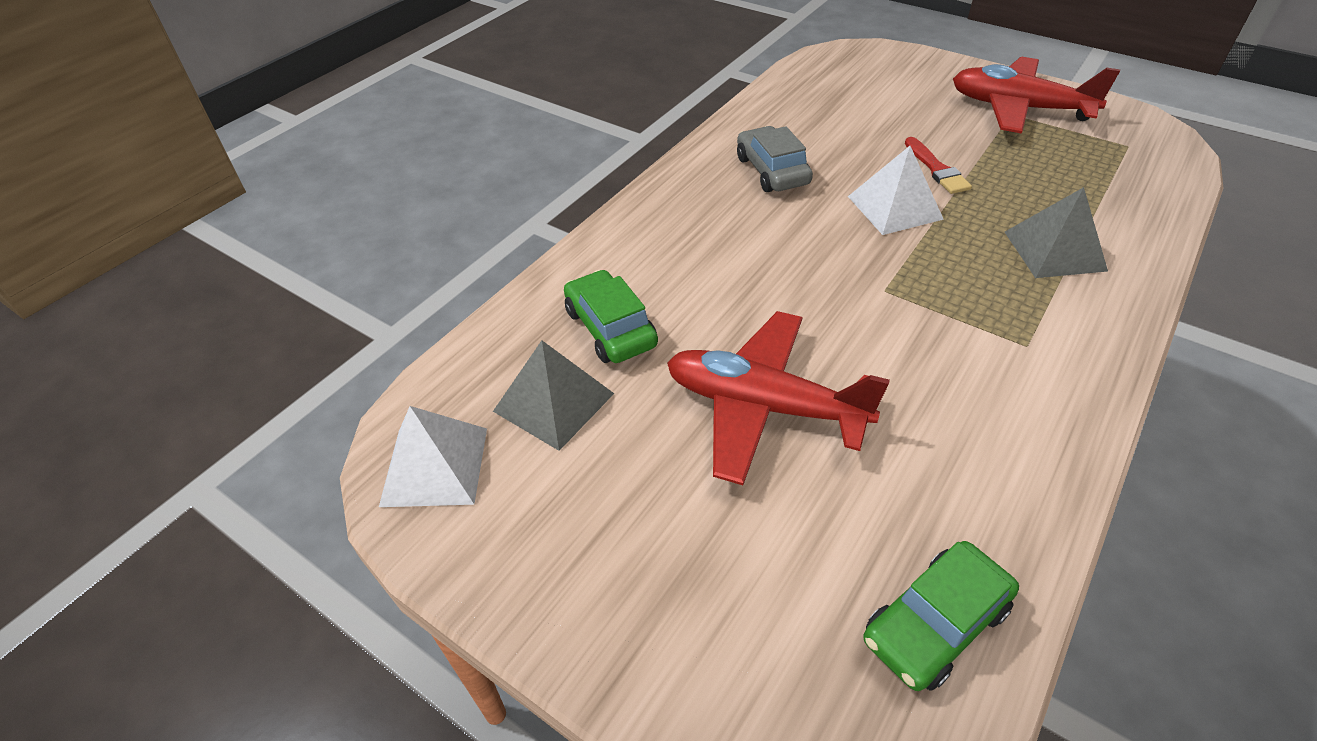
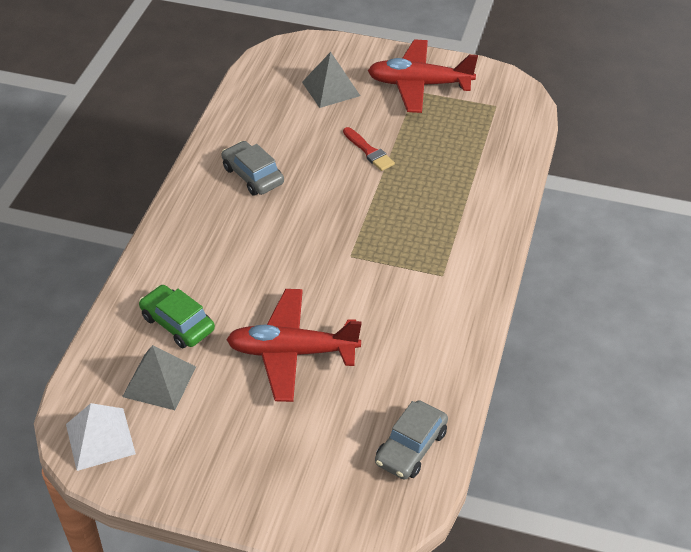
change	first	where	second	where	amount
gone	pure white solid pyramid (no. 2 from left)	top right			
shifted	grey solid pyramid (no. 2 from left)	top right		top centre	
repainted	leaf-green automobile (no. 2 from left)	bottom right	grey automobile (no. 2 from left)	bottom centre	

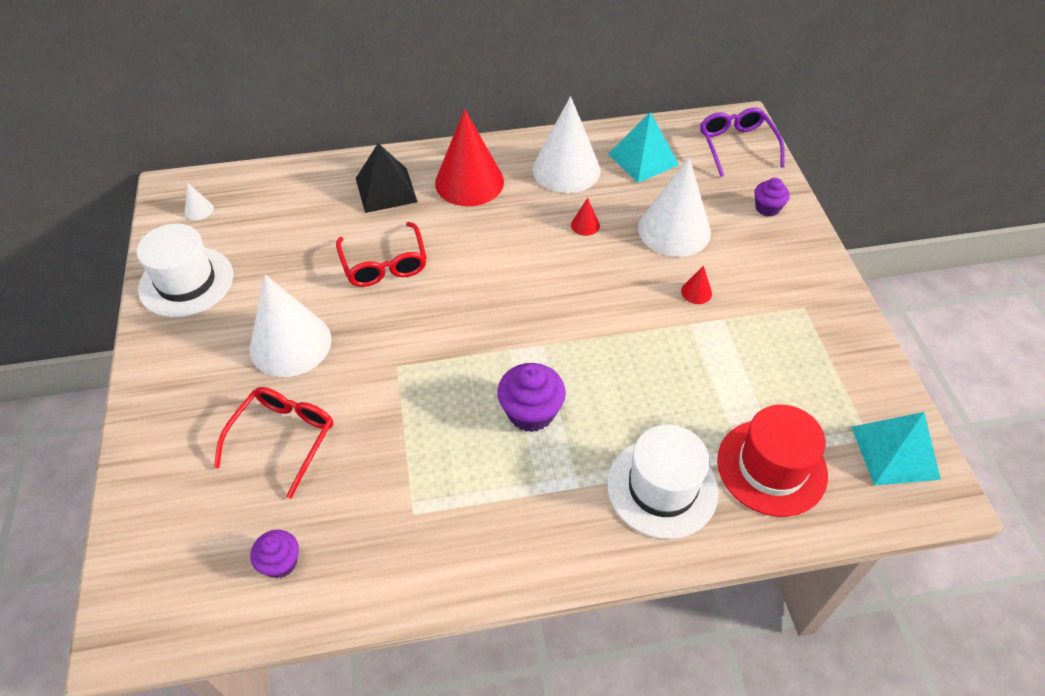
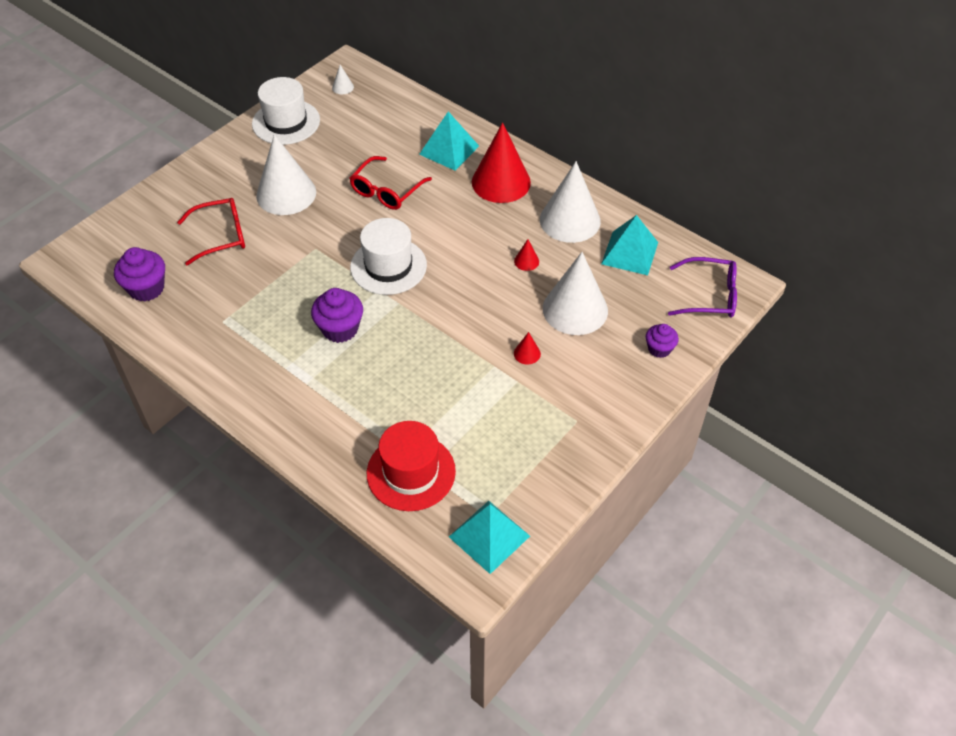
change	first	where	second	where	amount
rotated	purple glasses	top right		middle right	60 degrees clockwise
repainted	ebony solid pyramid	top centre	turquoise solid pyramid (no. 1 from left)	top centre	
shifted	pure white hat (no. 2 from left)	bottom centre		centre	
scaled	purple muffin (no. 1 from left)	bottom left		middle left	x1.60

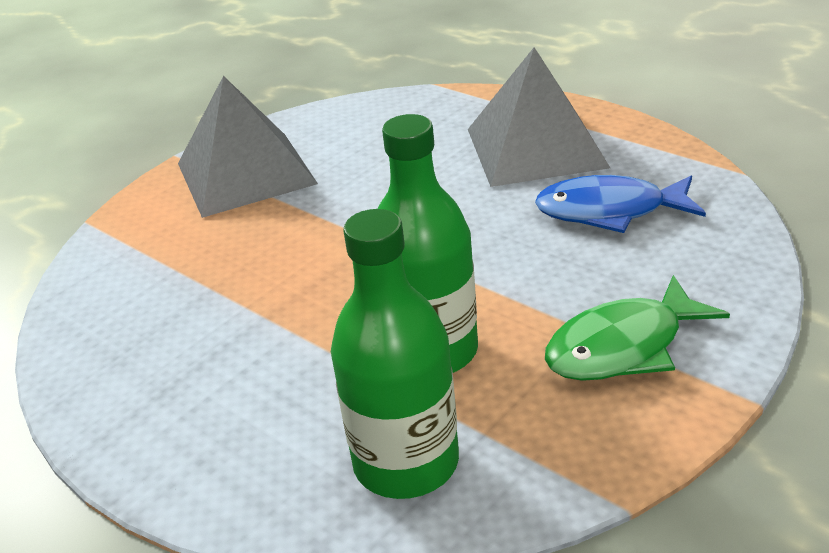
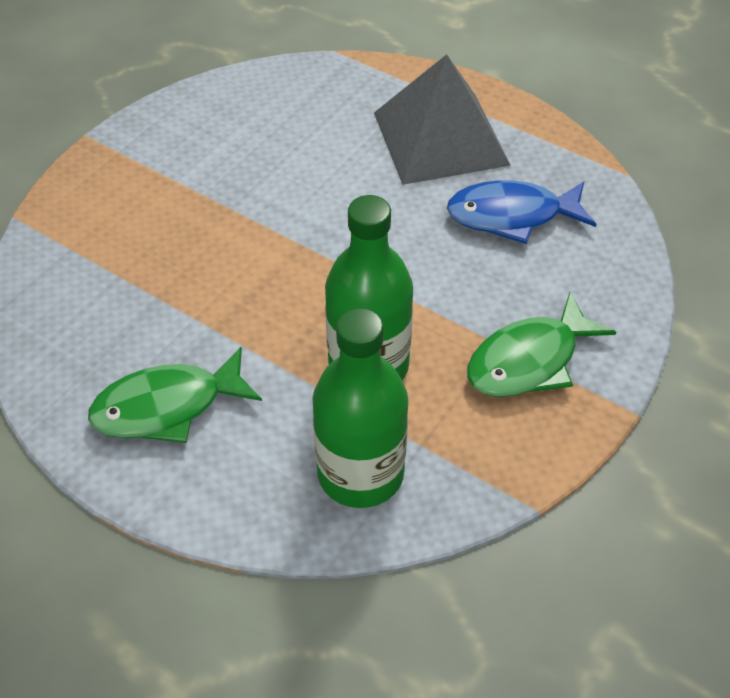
change	first	where	second	where	amount
gone	grey solid pyramid (no. 1 from left)	top left			
new			leaf-green fish figure (no. 1 from left)	middle left	

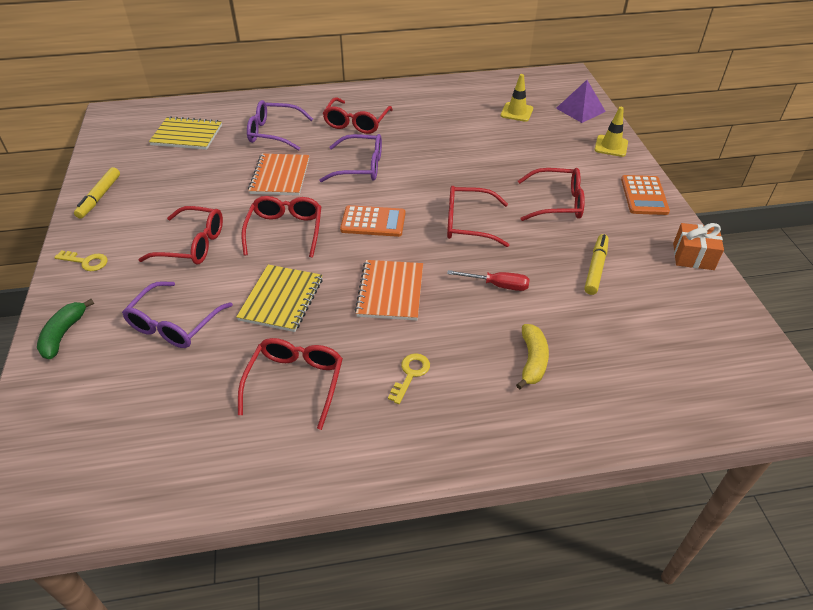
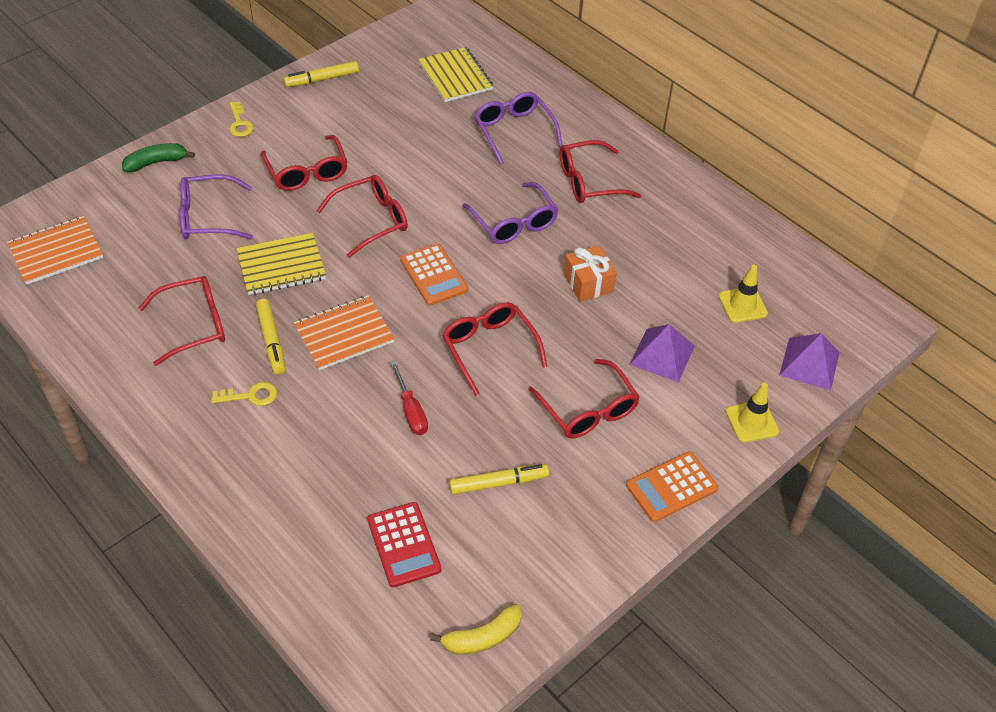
change	first	where	second	where	amount
shifted	bright orange exercise book (no. 1 from left)	top centre		middle left	
shifted	bright orange present	middle right		centre	
shifted	golden banana	centre		bottom centre	
new			golden marker (no. 1 from left)	middle left	
new			purple solid pyramid (no. 1 from left)	centre	
new			crimson adding machine	bottom centre	

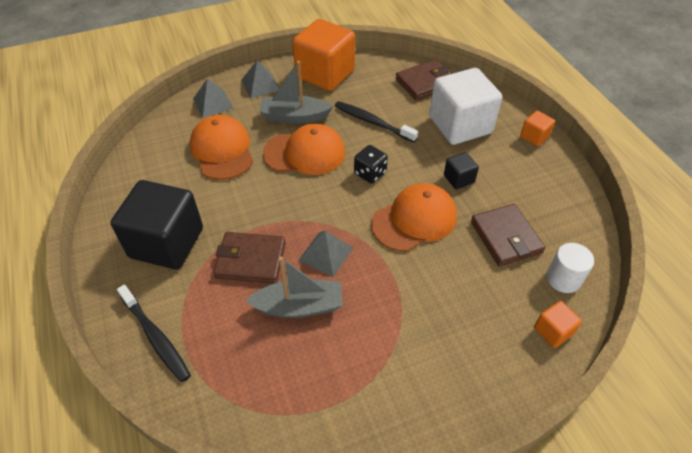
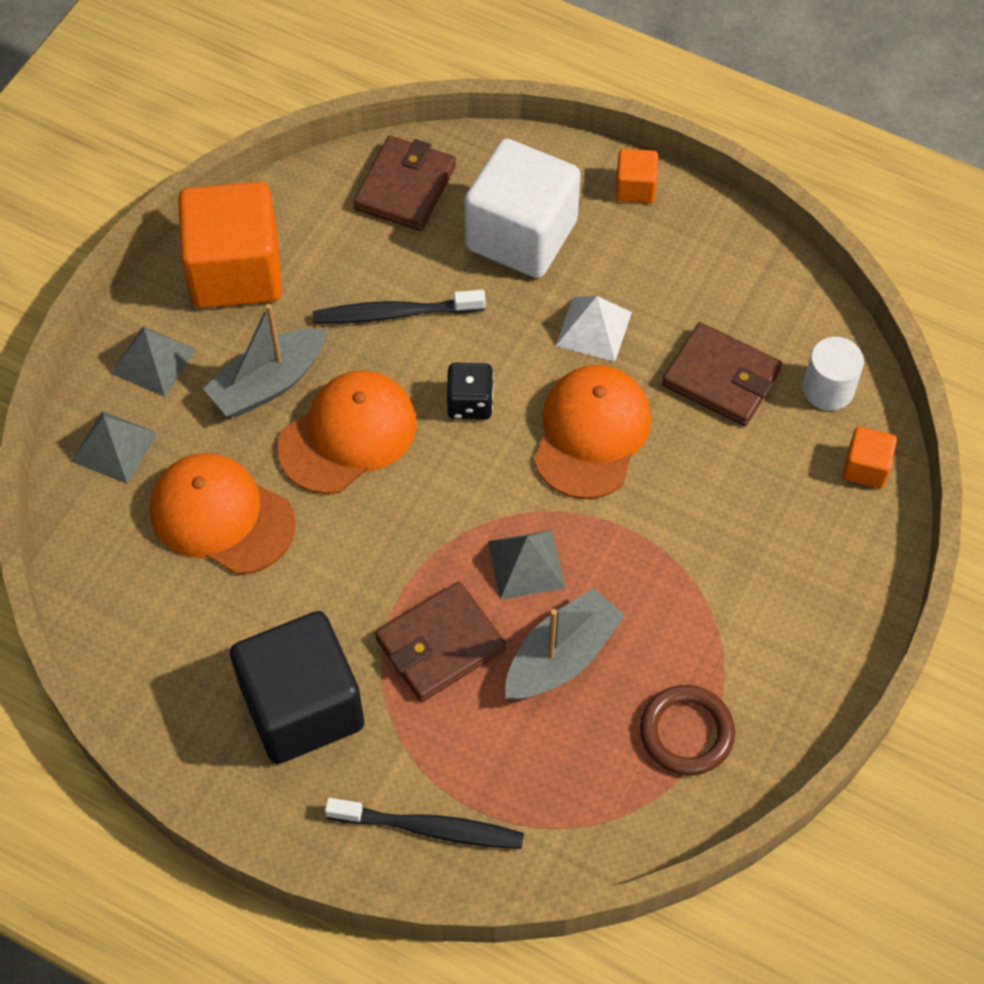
change	first	where	second	where	amount
swapped	ebony cube (no. 2 from left)	centre	pure white solid pyramid	centre	
new			brown hoop	bottom right	

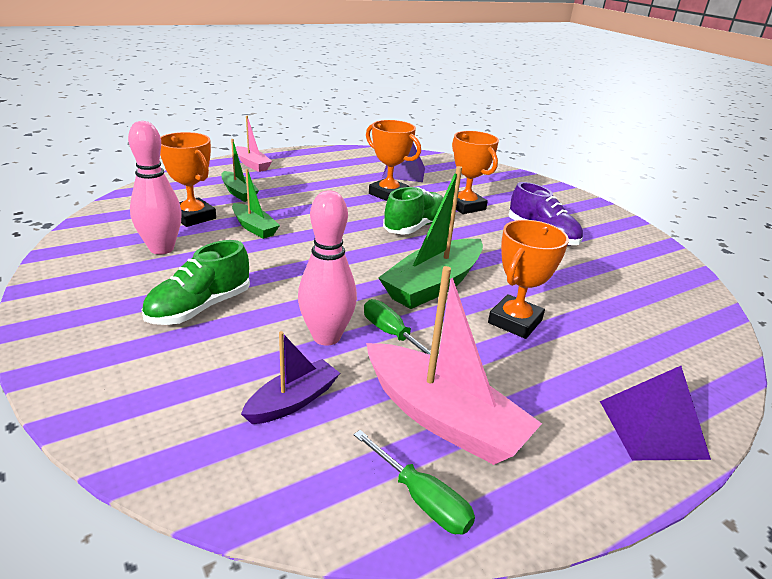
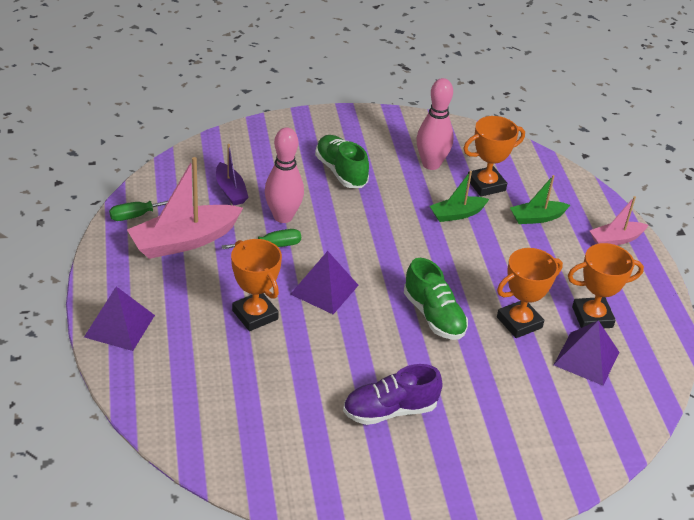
change	first	where	second	where	amount
shifted	bright orange trophy (no. 3 from left in the first image)	top centre	bright orange trophy (no. 4 from left)	middle right	
swapped	leaf-green boat (no. 3 from left)	centre	purple solid pyramid (no. 2 from left)	centre	

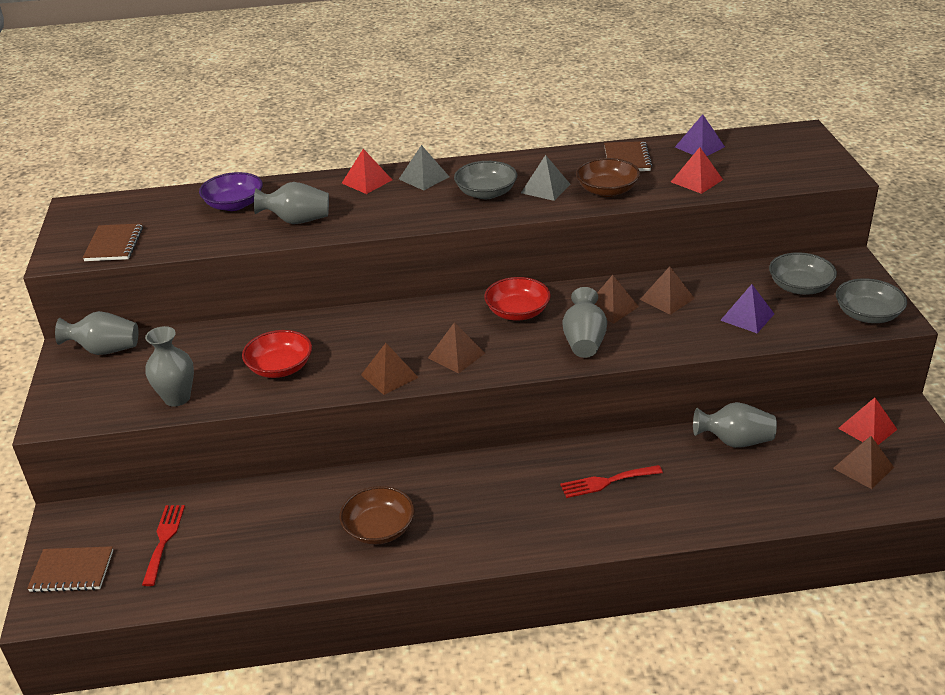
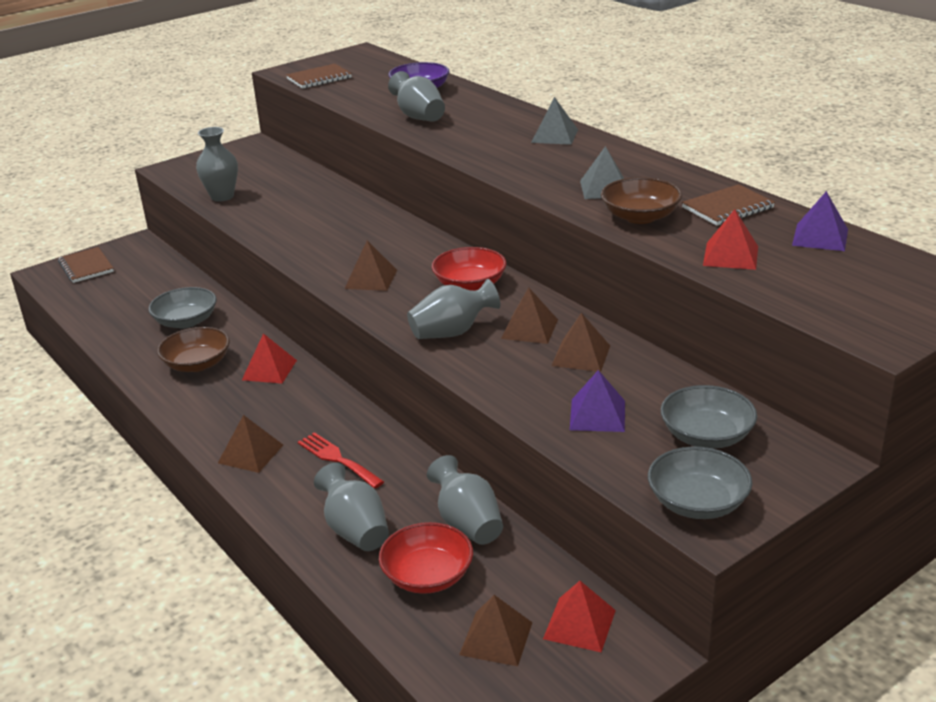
change	first	where	second	where	amount
shifted	crimson solid pyramid (no. 1 from left)	top centre		middle left	
shifted	grey deep dish (no. 1 from left)	top centre		middle left	
shifted	grey tall vase (no. 1 from left in the first image)	middle left	grey tall vase (no. 2 from left)	bottom centre	
shifted	crimson deep dish (no. 1 from left)	middle left		bottom centre	
shifted	brown solid pyramid (no. 1 from left)	centre		middle left	
gone	crimson table fork (no. 1 from left)	bottom left			

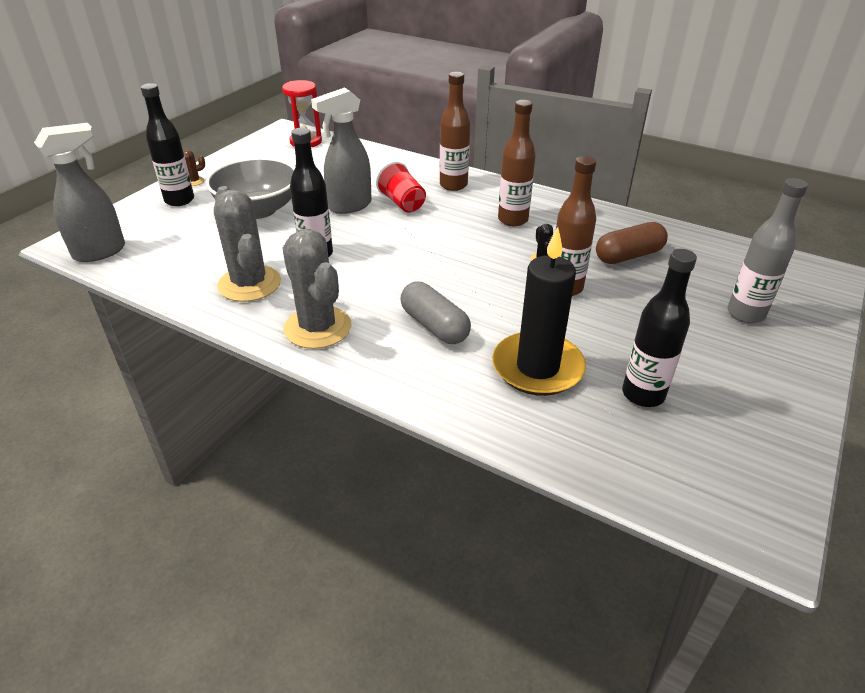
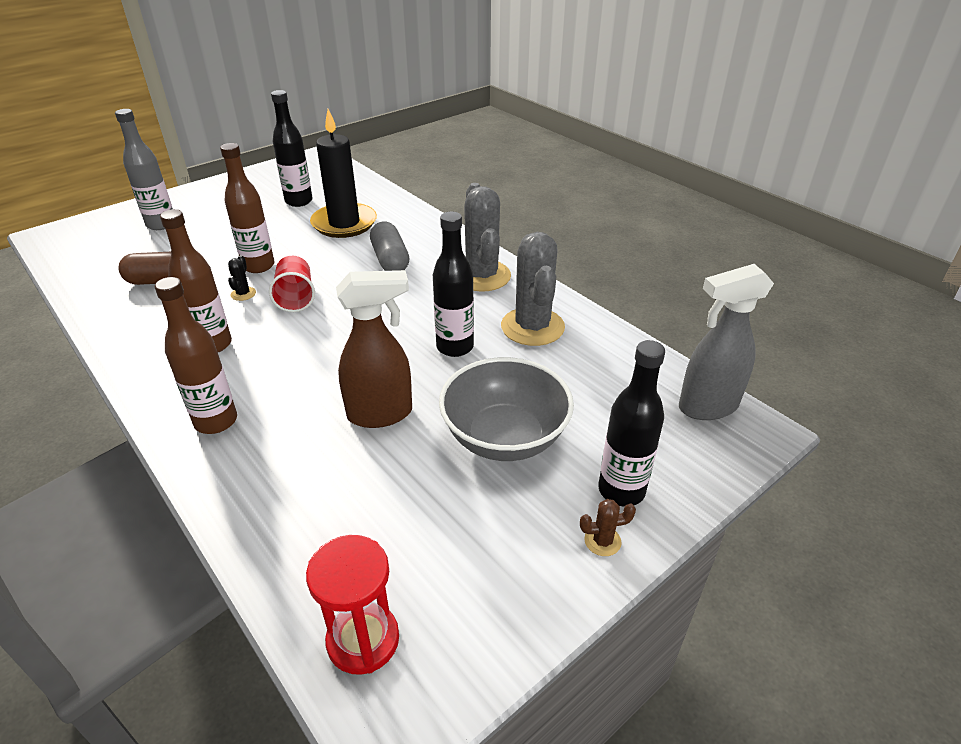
change	first	where	second	where	amount
repainted	grey sprayer (no. 2 from left)	top centre	brown sprayer	centre	
shifted	crimson tumbler	top centre		middle left	

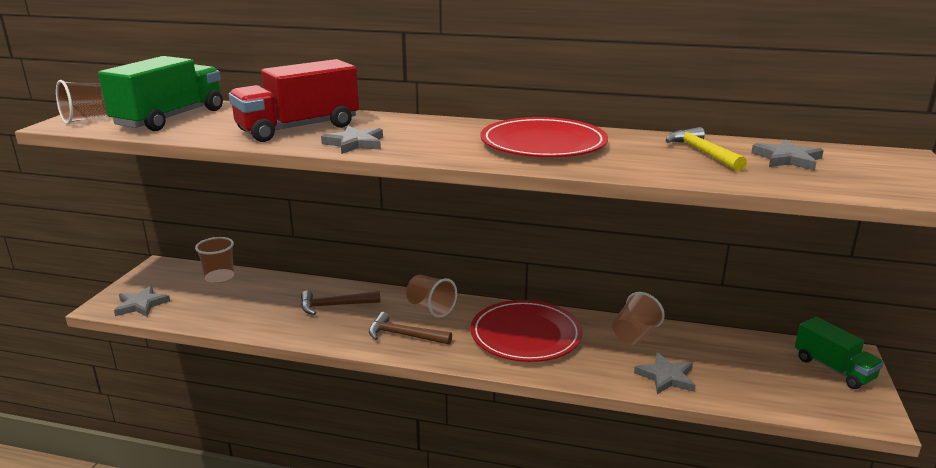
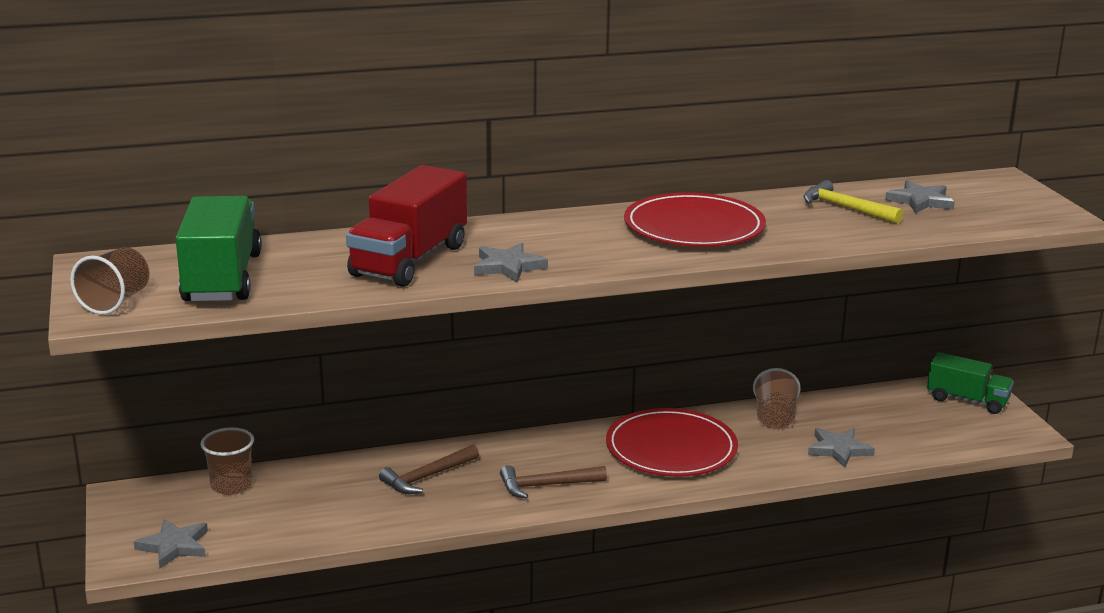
change	first	where	second	where	amount
gone	brown tumbler (no. 3 from left)	centre			

